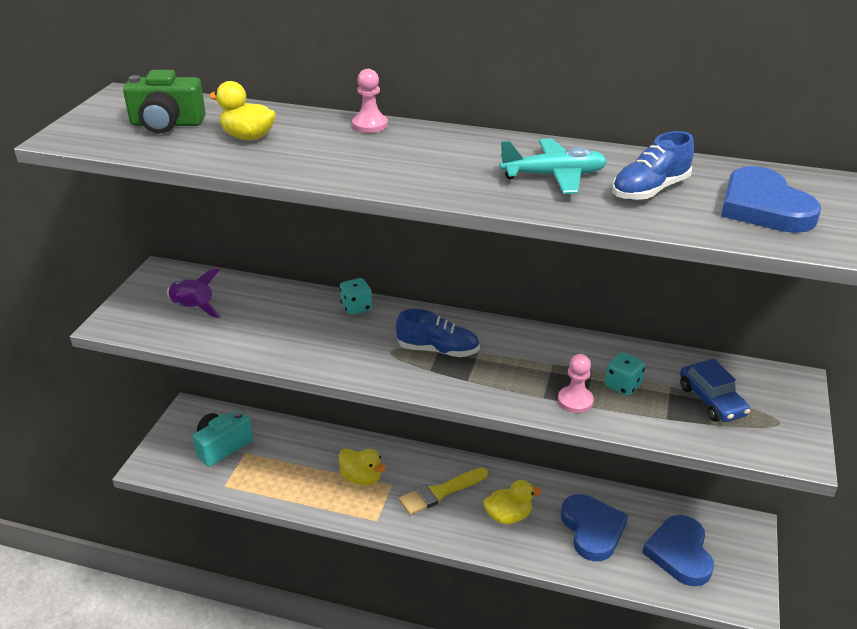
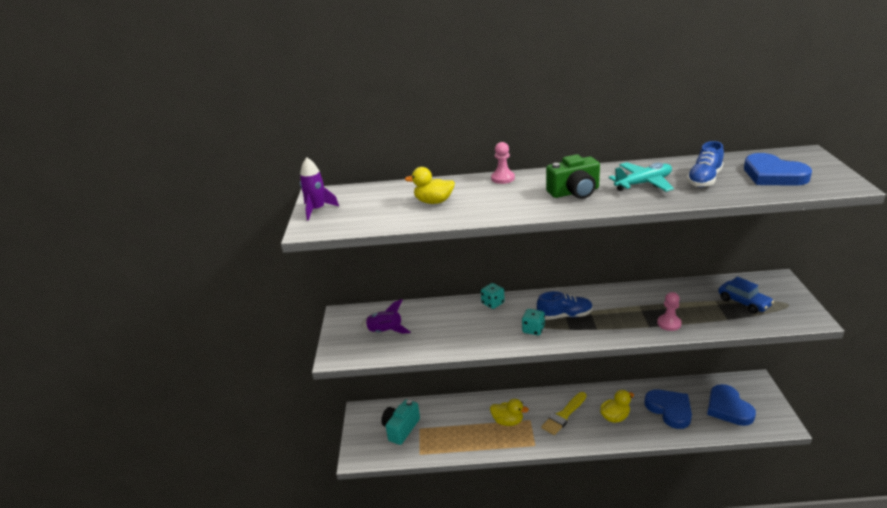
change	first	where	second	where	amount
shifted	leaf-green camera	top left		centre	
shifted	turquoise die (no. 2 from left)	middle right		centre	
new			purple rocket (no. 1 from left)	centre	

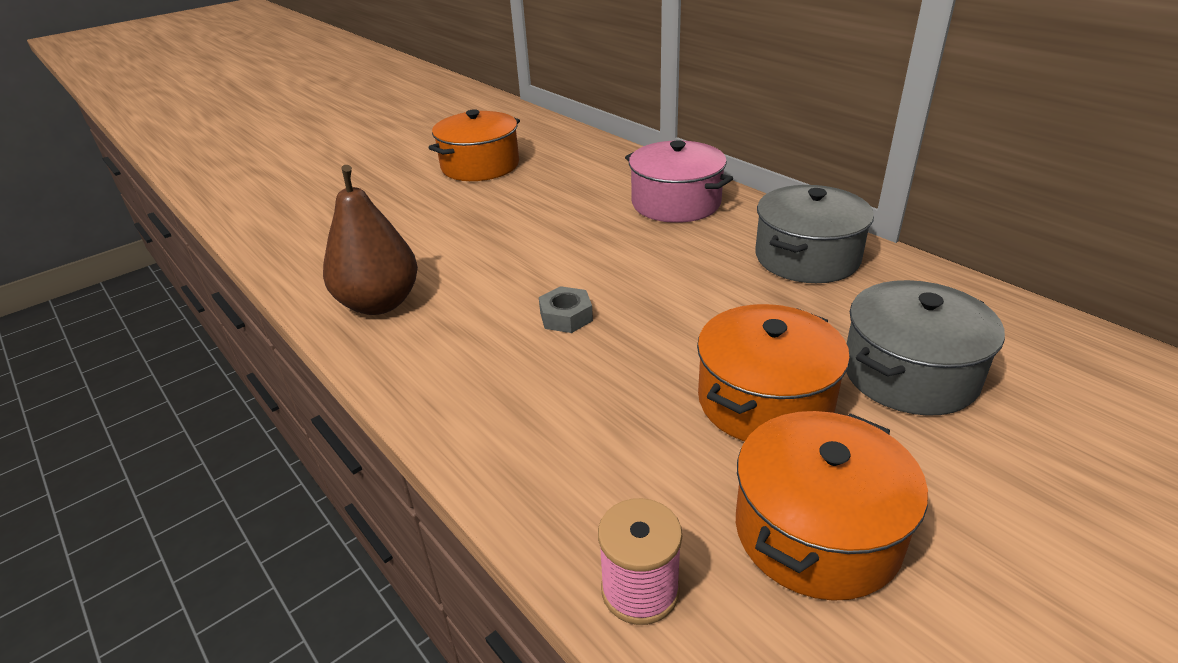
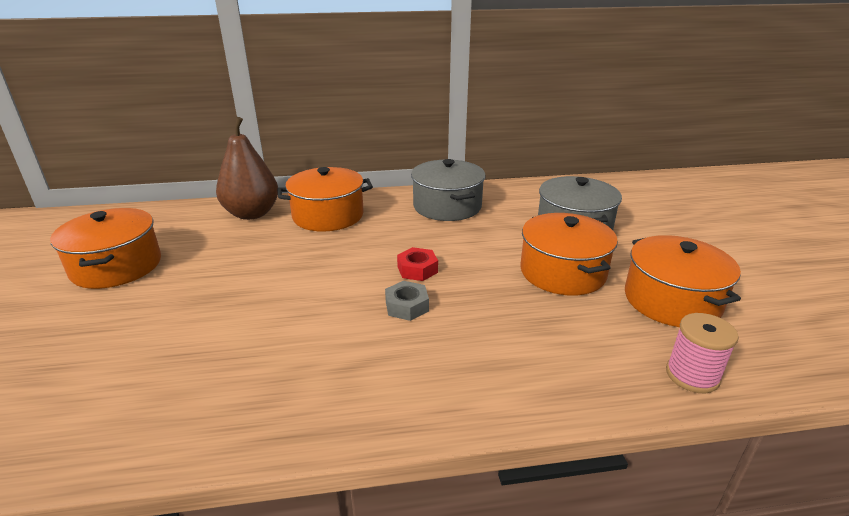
change	first	where	second	where	amount
repainted	rosy stockpot	top centre	bright orange stockpot (no. 2 from left)	centre	
shifted	brown pear	middle left		top left	
new			crimson hex nut	centre	

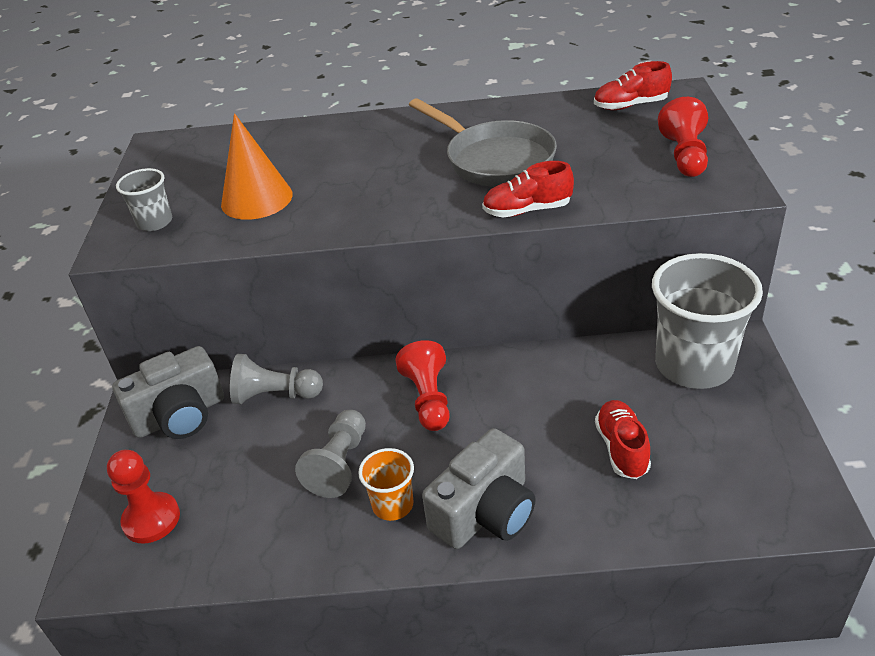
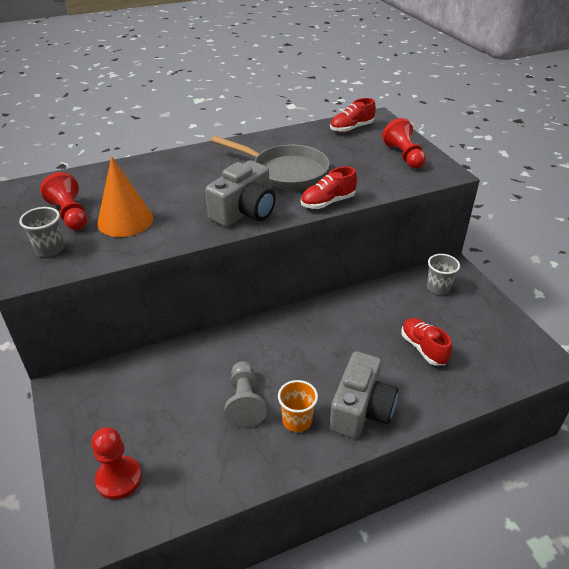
change	first	where	second	where	amount
scaled	grey tumbler (no. 2 from left)	middle right		middle right	x0.48
shifted	crimson game pawn (no. 2 from left in the first image)	centre	crimson game pawn (no. 1 from left)	middle left	
shifted	grey camera (no. 1 from left)	middle left		centre	
gone	grey game pawn (no. 1 from left)	middle left			

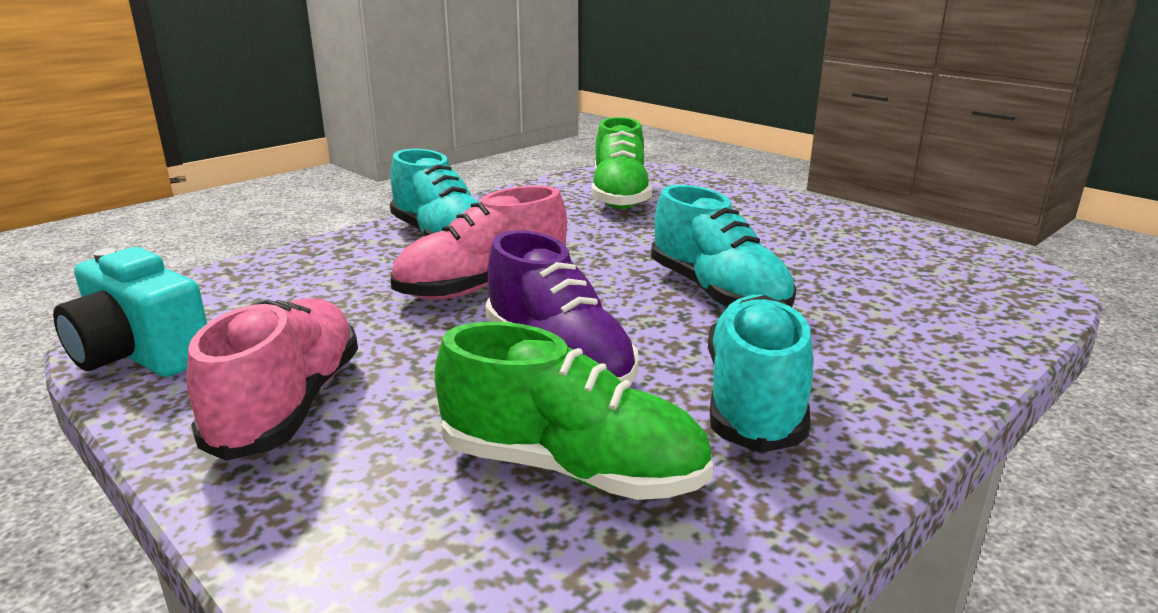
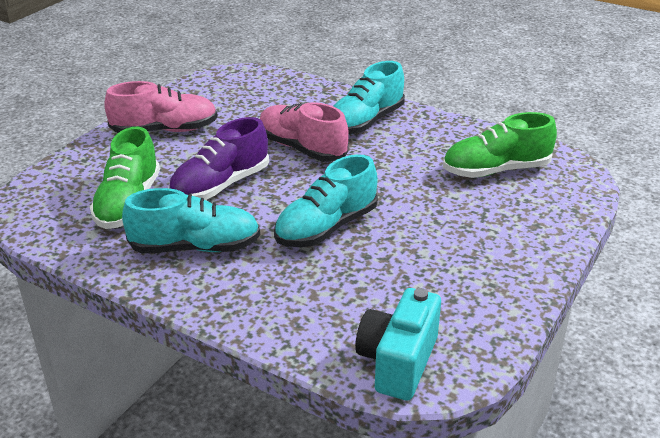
change	first	where	second	where	amount
shifted	turquoise camera	middle left		bottom centre	

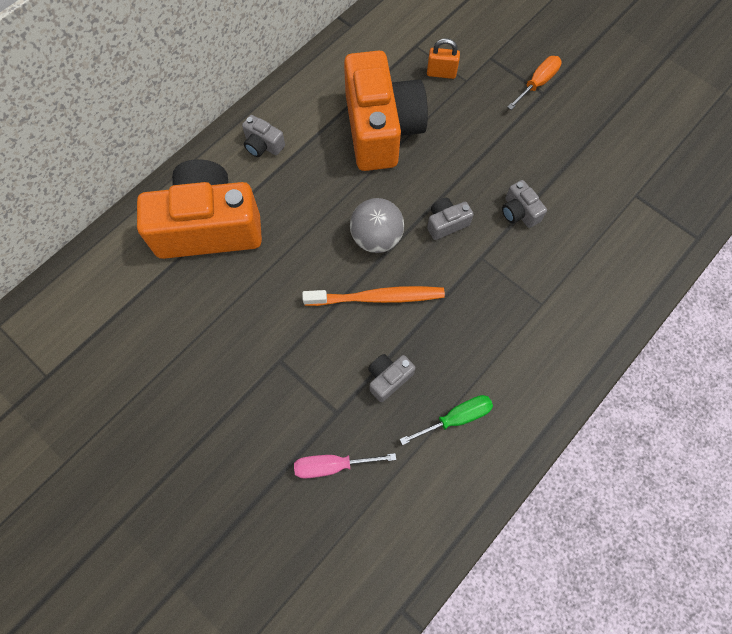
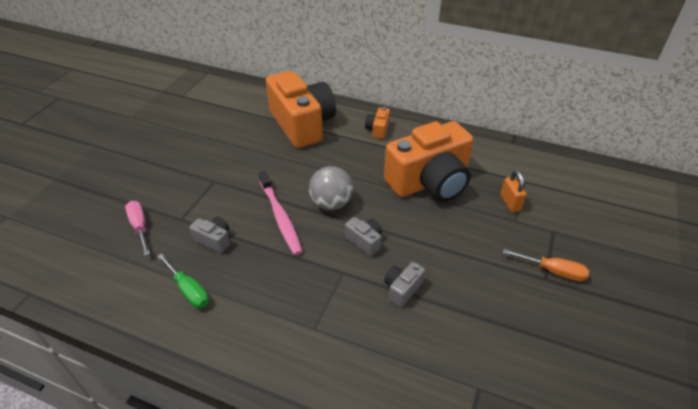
change	first	where	second	where	amount
repainted	grey camera (no. 1 from left)	top centre	bright orange camera (no. 2 from left)	top centre	
repainted	bright orange toothbrush	centre	rosy toothbrush	centre	

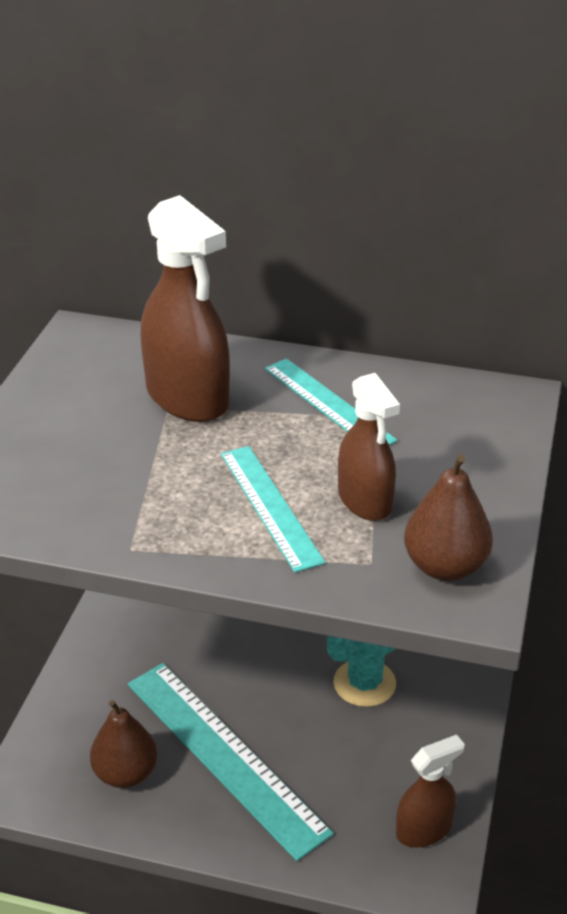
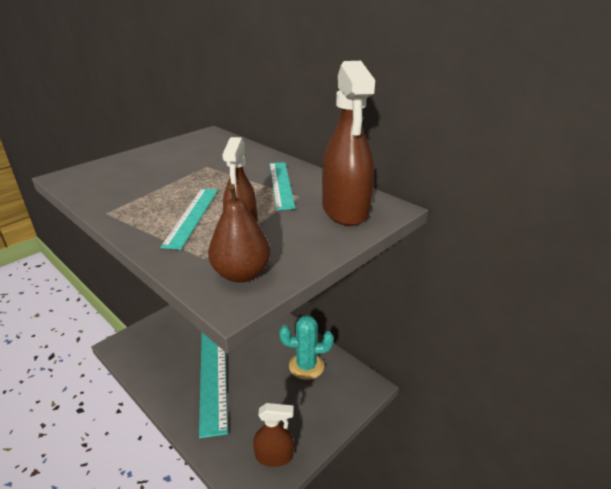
change	first	where	second	where	amount
shifted	brown sprayer (no. 1 from left in the first image)	middle left	brown sprayer (no. 3 from left)	top centre	
gone	brown pear (no. 1 from left)	bottom left			

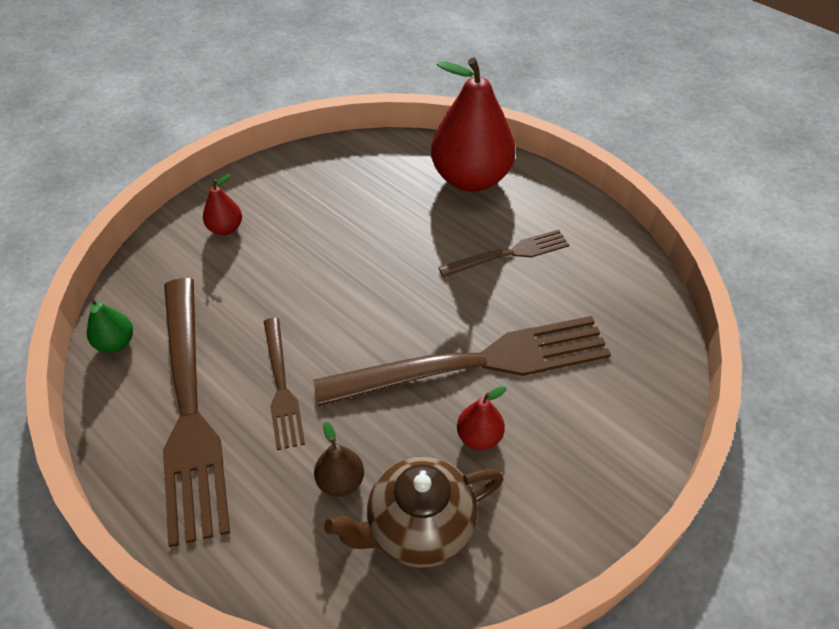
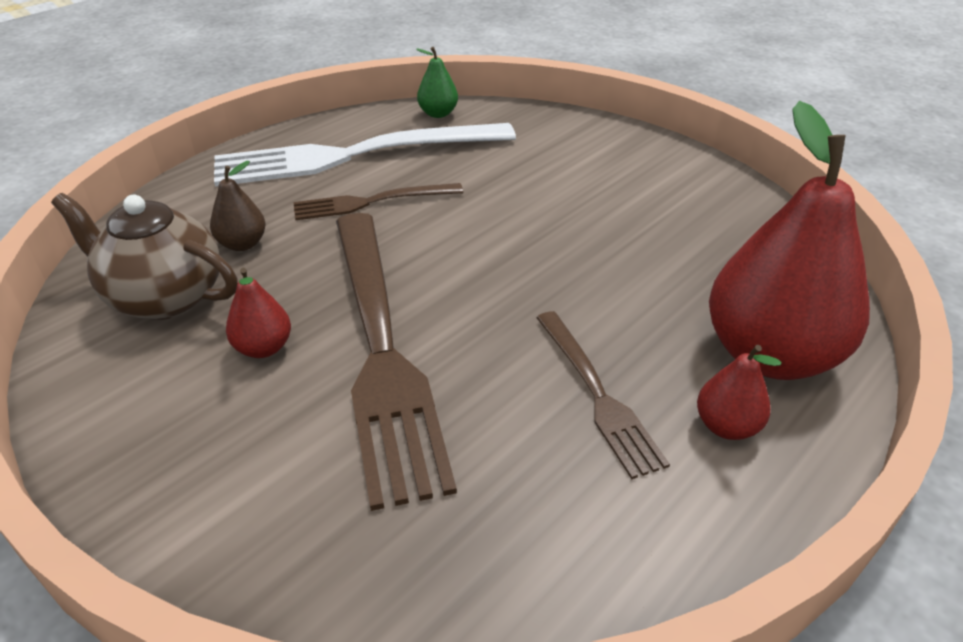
change	first	where	second	where	amount
shifted	crimson pear (no. 1 from left in the first image)	top left	crimson pear (no. 2 from left)	middle right	
repainted	brown table fork (no. 1 from left)	middle left	pure white table fork	top centre	
rotated	brown china teapot	bottom centre		middle left	45 degrees counterclockwise

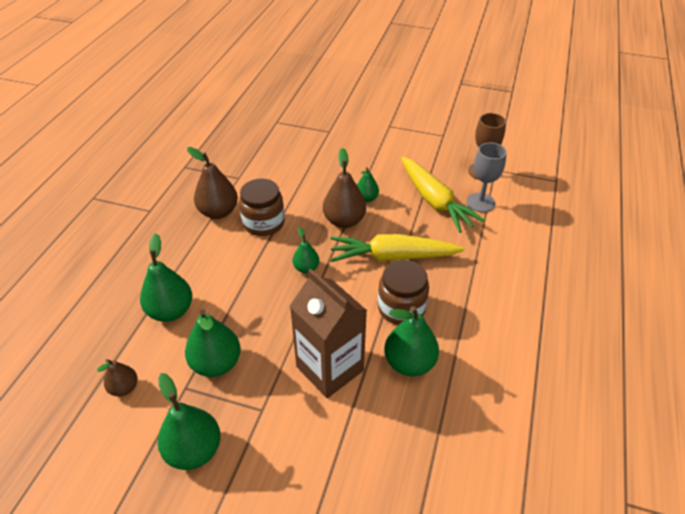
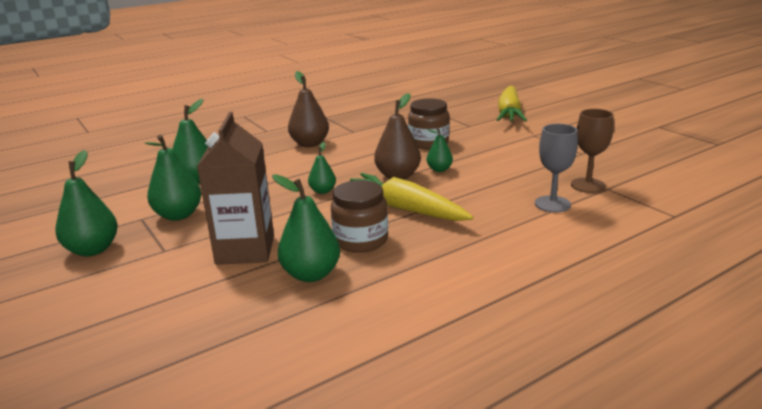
change	first	where	second	where	amount
shifted	golden toy carrot (no. 2 from left)	centre		top right	
shifted	brown jam jar (no. 1 from left in the first image)	centre	brown jam jar (no. 2 from left)	top centre	
gone	brown pear (no. 1 from left)	bottom left			

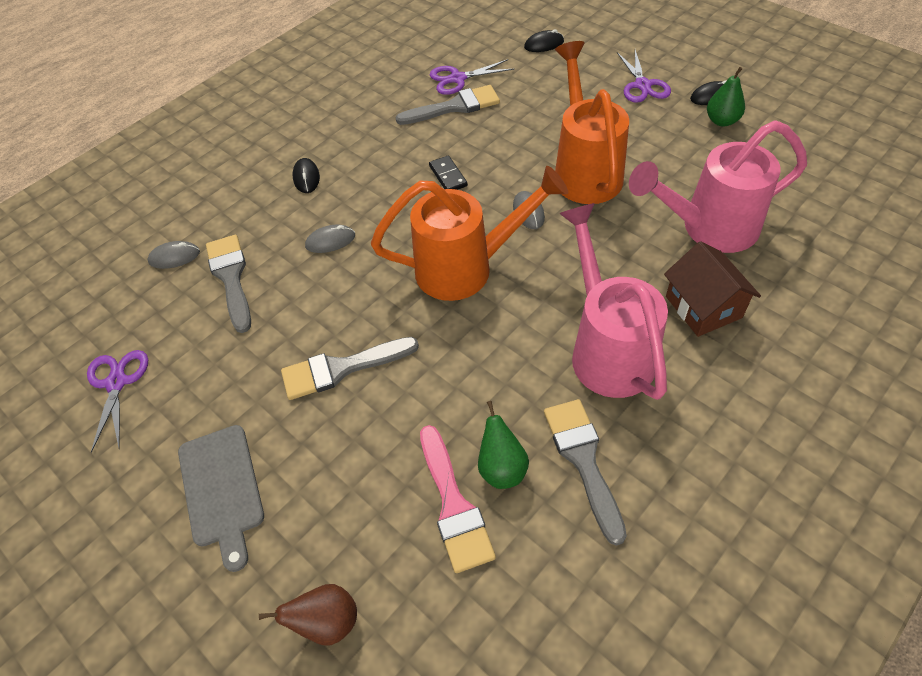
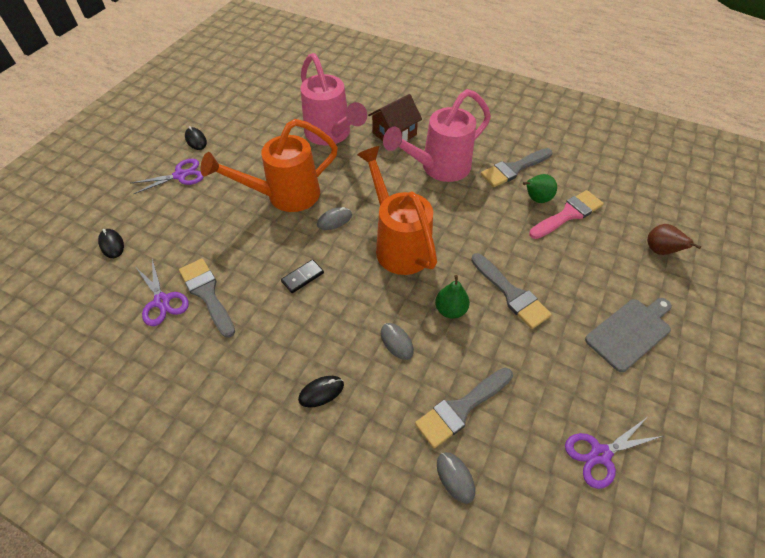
change	first	where	second	where	amount
shifted	leaf-green pear (no. 2 from left in the first image)	top right	leaf-green pear (no. 1 from left)	centre	

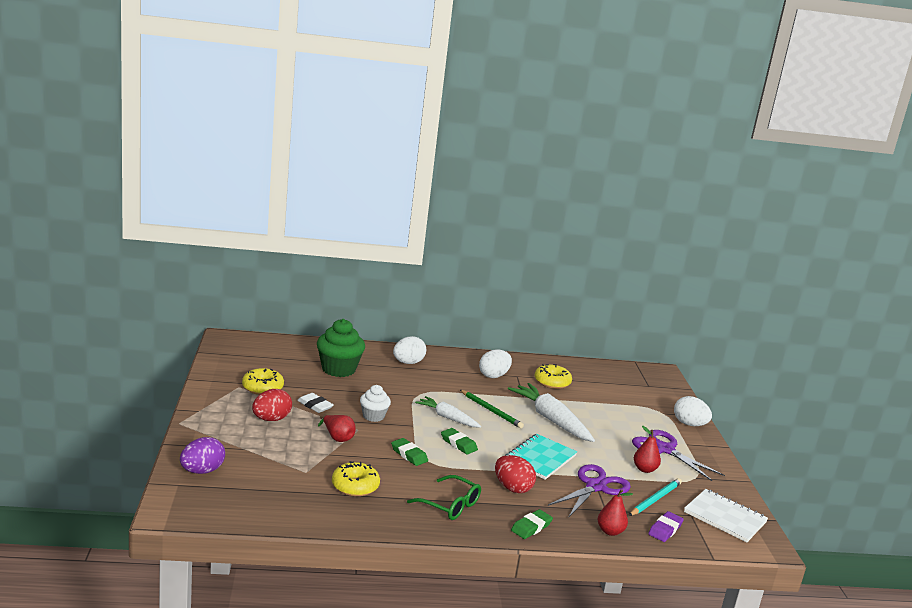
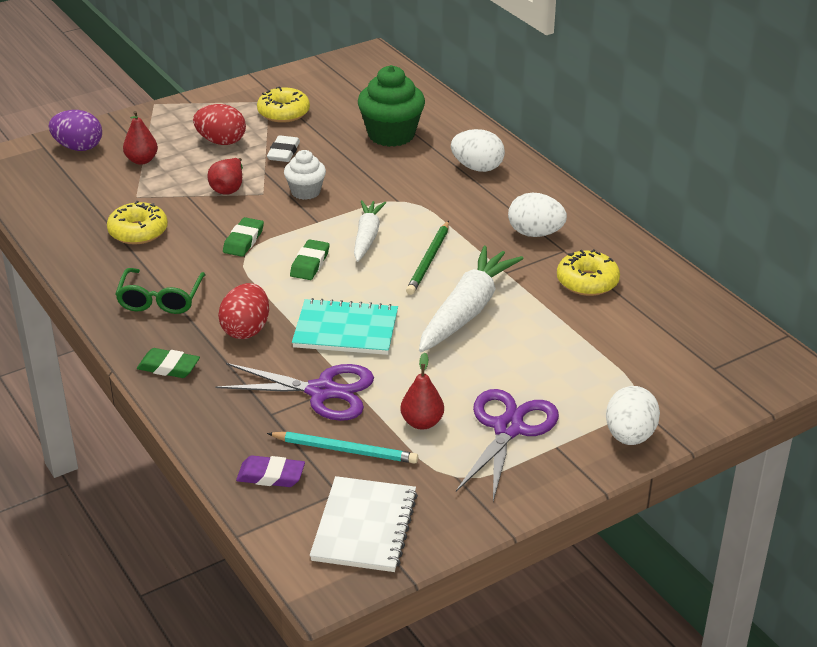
change	first	where	second	where	amount
shifted	crimson pear (no. 2 from left in the first image)	bottom right	crimson pear (no. 1 from left)	top left	

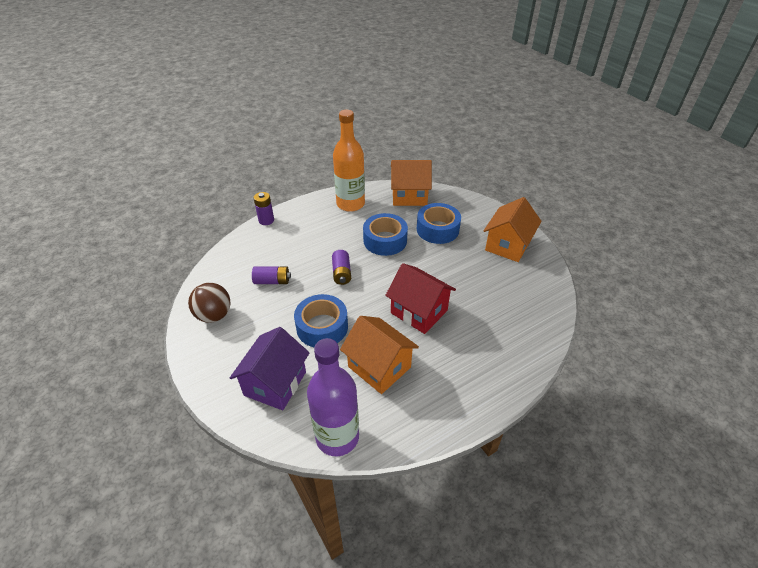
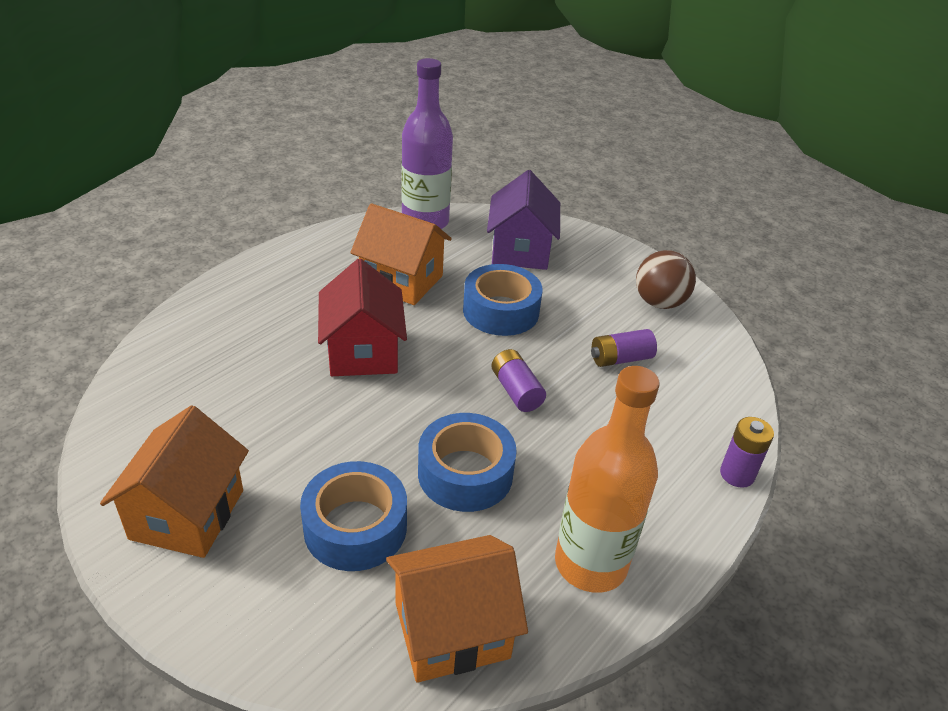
change	first	where	second	where	amount
rotated	crimson cottage	centre		centre	60 degrees clockwise

